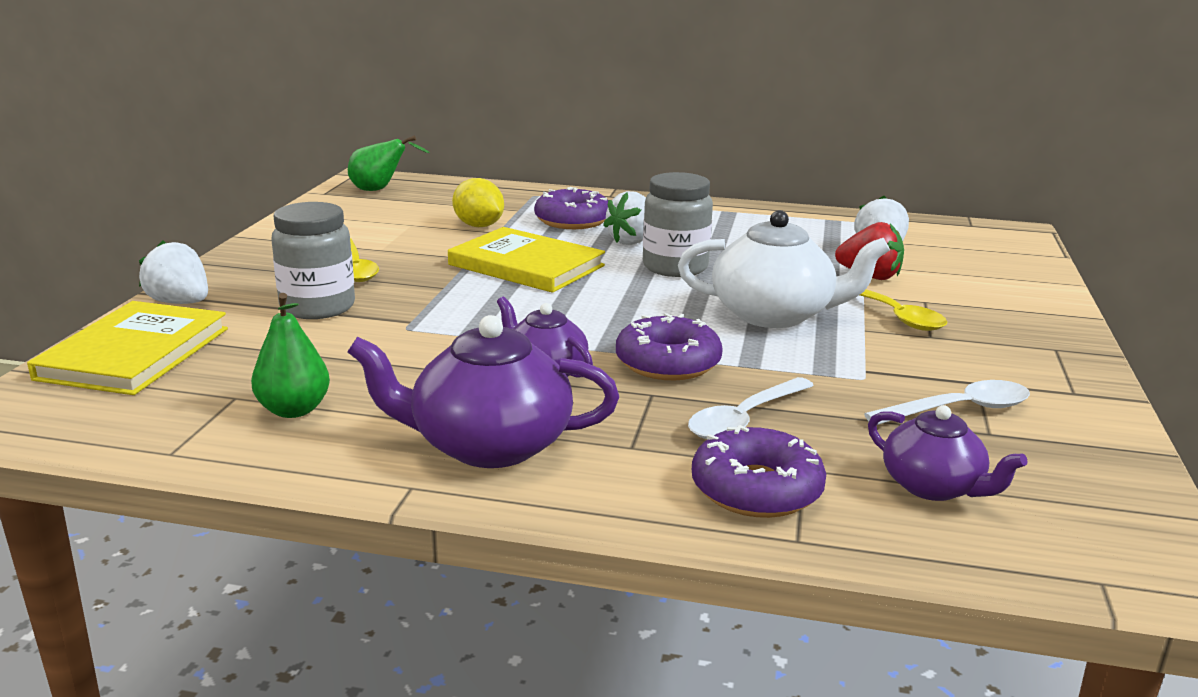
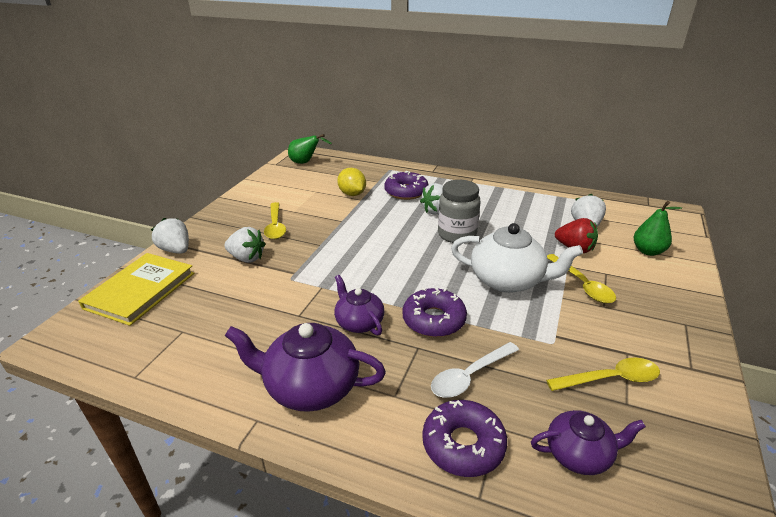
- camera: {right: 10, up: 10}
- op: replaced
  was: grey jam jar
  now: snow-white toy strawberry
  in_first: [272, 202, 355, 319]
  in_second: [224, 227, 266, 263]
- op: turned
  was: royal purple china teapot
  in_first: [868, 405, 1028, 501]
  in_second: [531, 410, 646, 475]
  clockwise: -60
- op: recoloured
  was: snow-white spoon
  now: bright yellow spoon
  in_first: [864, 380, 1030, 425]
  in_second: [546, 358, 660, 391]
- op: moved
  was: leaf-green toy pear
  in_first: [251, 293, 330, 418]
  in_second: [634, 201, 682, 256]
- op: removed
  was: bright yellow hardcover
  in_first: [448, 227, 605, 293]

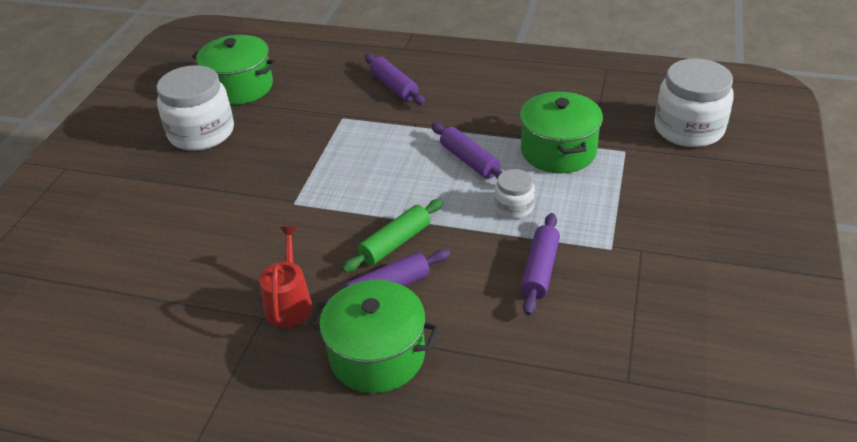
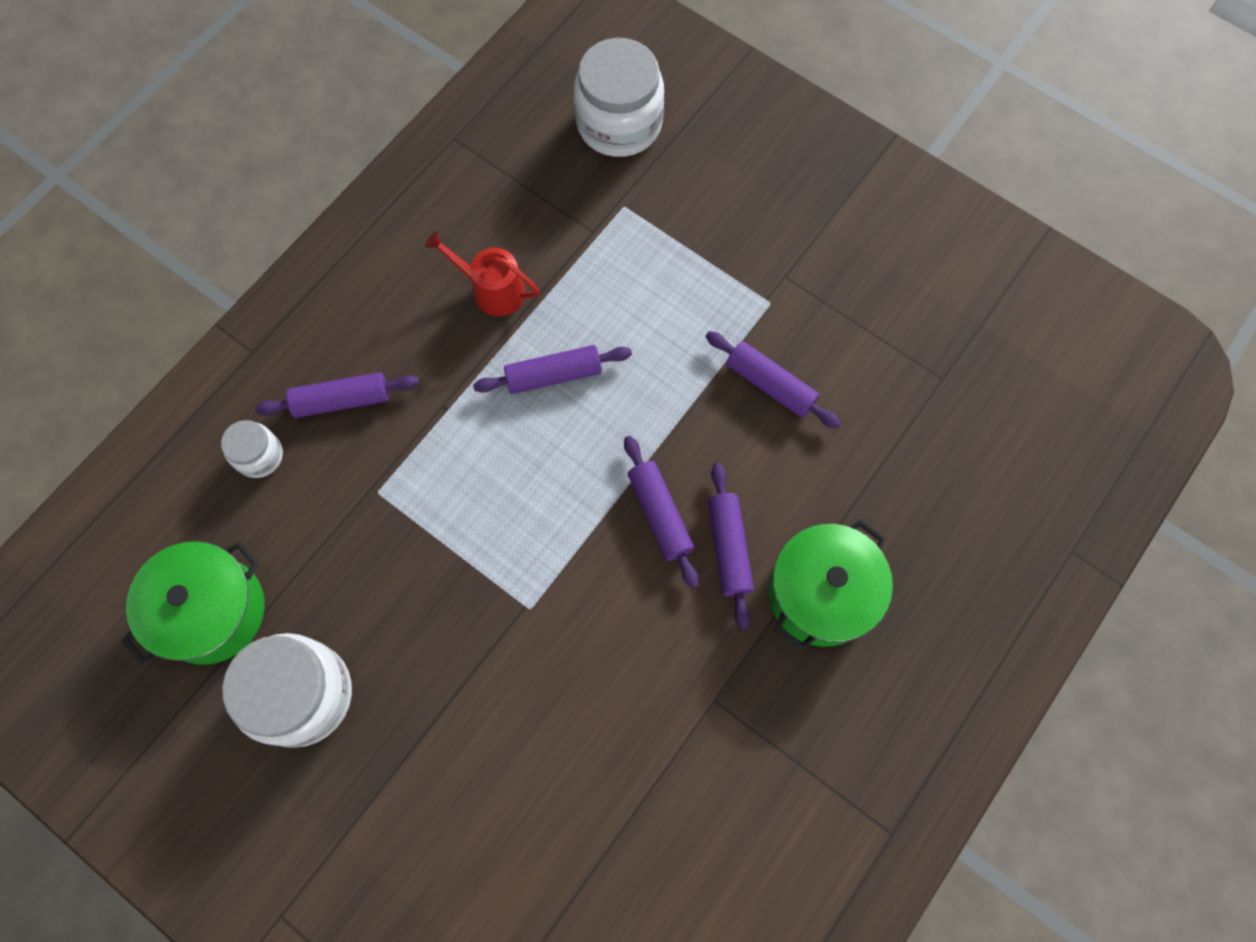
- camera: {right: -70, up: 30}
- op: moved
  was: snow-white jam jar
  in_first: [494, 169, 535, 219]
  in_second: [221, 420, 283, 478]
- op: moved
  was: scarlet sprinkling can
  in_first: [259, 226, 313, 328]
  in_second: [425, 231, 539, 316]
- op: recoloured
  was: leaf-green pastry roller
  now: royal purple pastry roller
  in_first: [342, 199, 443, 273]
  in_second: [624, 436, 699, 589]
- op: removed
  was: leaf-green cooking pot
  in_first: [520, 92, 603, 173]

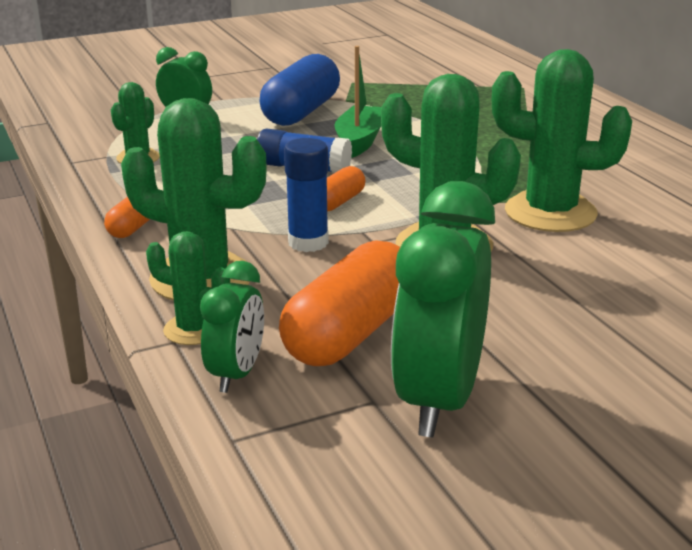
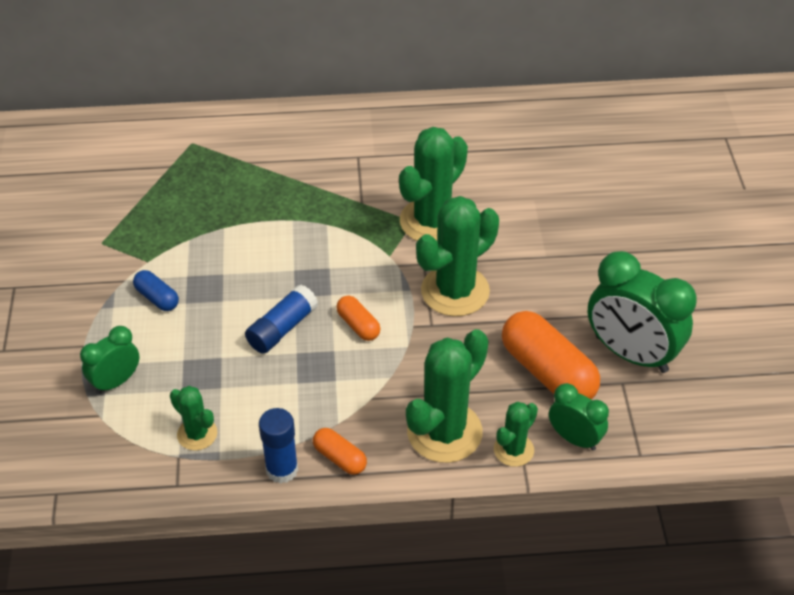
- camera: {right: -70, up: 20}
- op: resized
  was: royal blue pill
  in_first: [260, 54, 340, 126]
  in_second: [133, 270, 179, 311]
  ratio: 0.5
- op: moved
  was: royal blue glue
  in_first: [284, 138, 329, 252]
  in_second: [259, 408, 298, 484]
- op: removed
  was: leaf-green boat
  in_first: [334, 46, 381, 158]

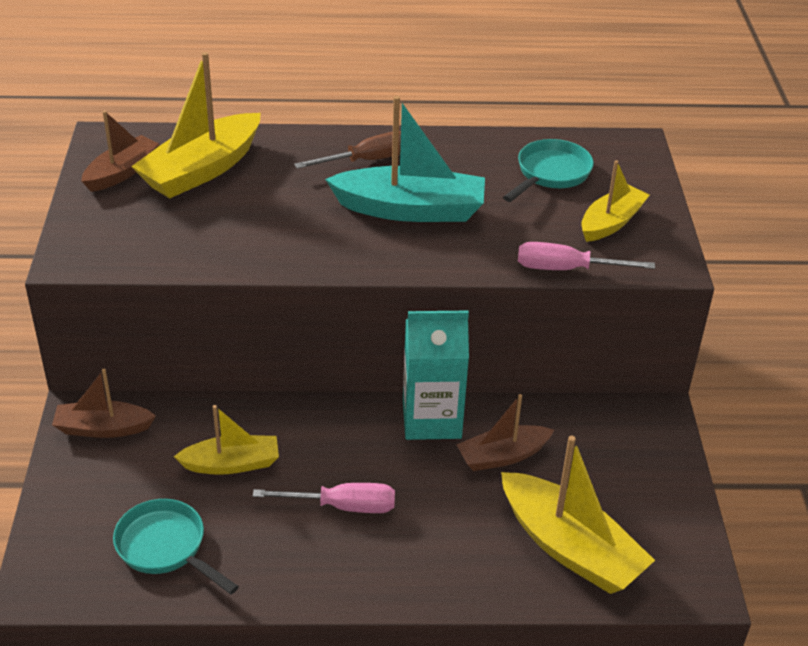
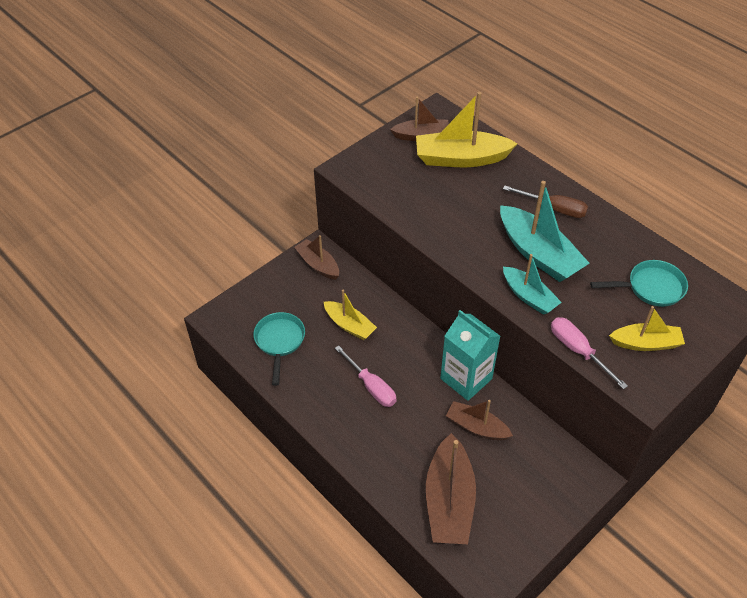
- camera: {right: 50, up: 10}
- op: recoloured
  was: bright yellow boat
  now: russet boat
  in_first: [501, 435, 655, 594]
  in_second: [426, 433, 476, 544]
- op: added
  now: teal boat
  in_second: [503, 254, 562, 315]

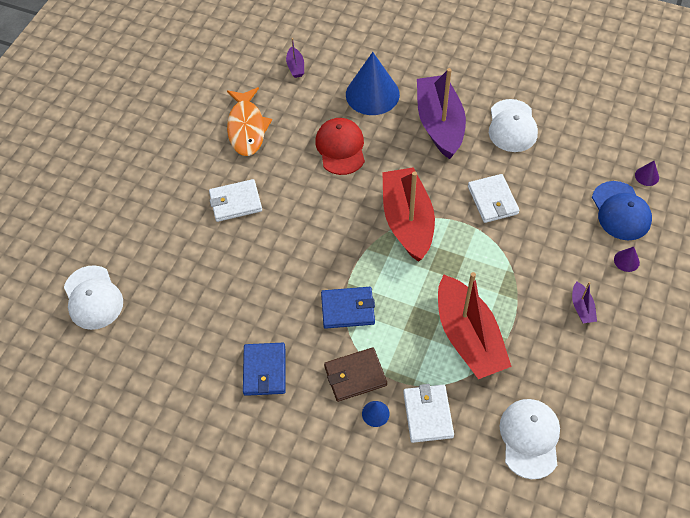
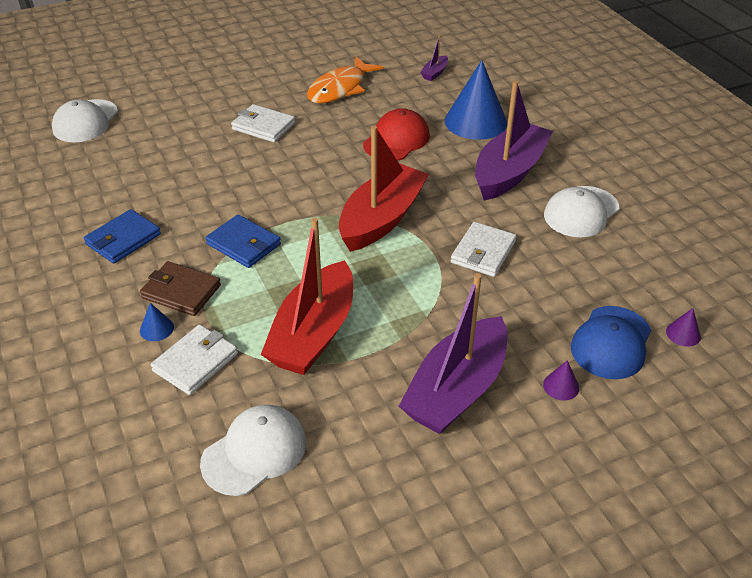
- camera: {right: 40, up: -15}
- op: resized
  was: royal purple boat
  in_first: [572, 282, 597, 323]
  in_second: [399, 273, 508, 434]
  ratio: 2.44

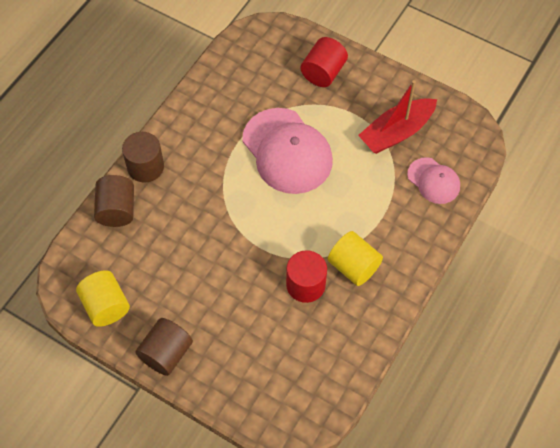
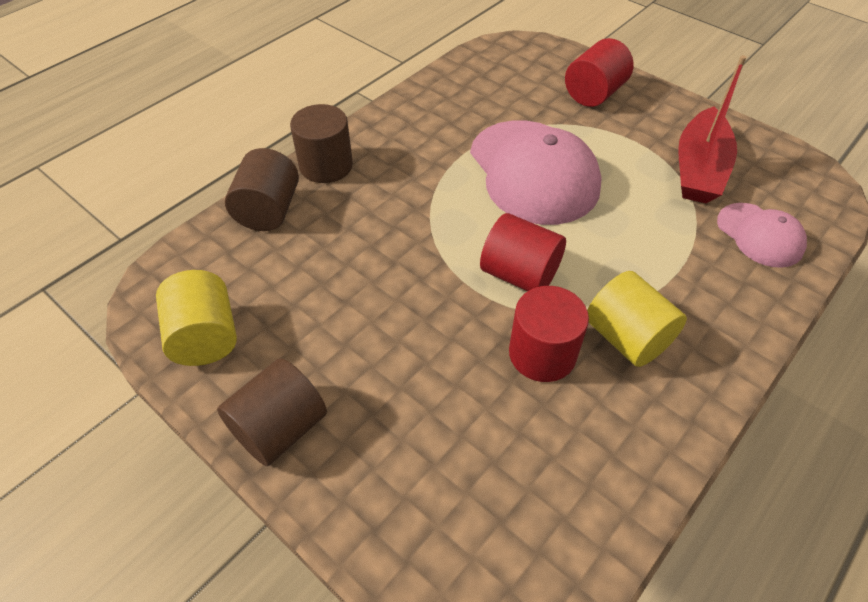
- camera: {right: 10, up: -10}
- op: added
  now: scarlet cylinder shape
  in_second: [480, 213, 566, 291]
- op: turned
  was: scarlet boat
  in_first: [358, 80, 437, 154]
  in_second: [678, 55, 746, 203]
  clockwise: -45

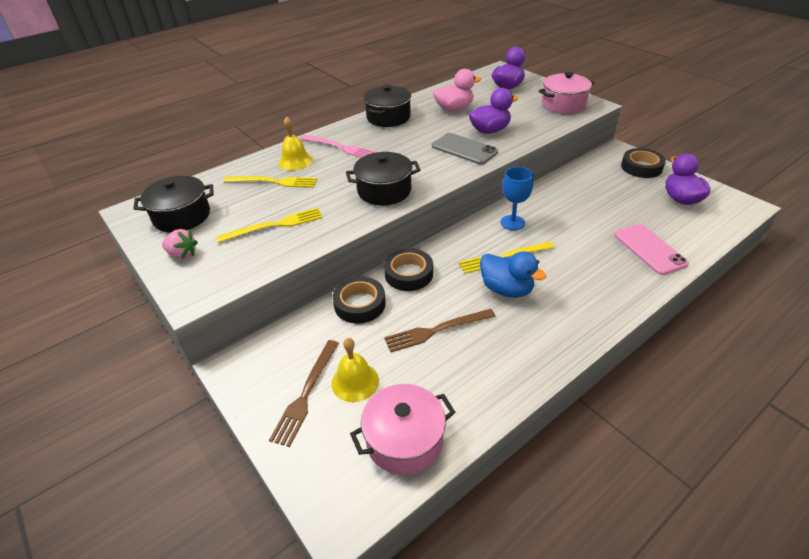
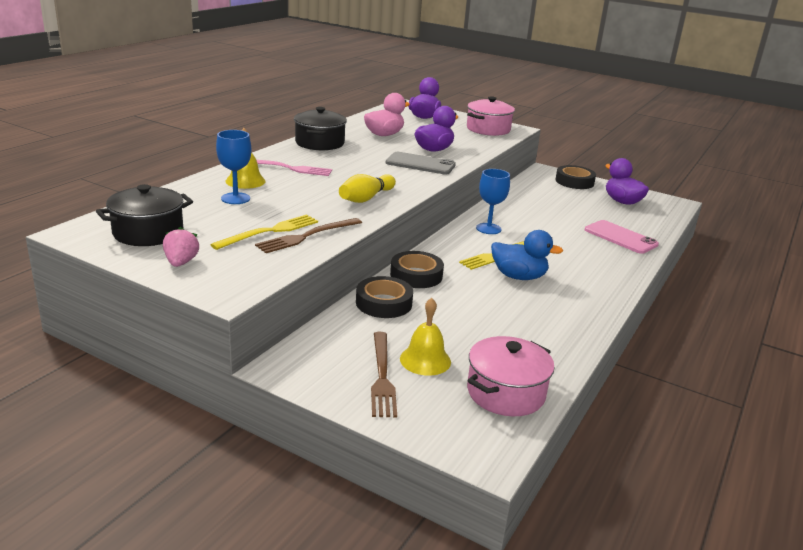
- camera: {right: -25, up: -15}
- op: turned
  was: pink toy strawberry
  in_first: [162, 229, 198, 259]
  in_second: [163, 227, 199, 267]
  clockwise: -90
- op: replaced
  was: bright yellow table fork
  now: royal blue goblet
  in_first: [223, 176, 317, 188]
  in_second: [216, 130, 251, 204]
- op: moved
  was: russet table fork
  in_first: [384, 309, 496, 352]
  in_second: [255, 218, 362, 253]
- op: replaced
  was: jet-black cooking pot
  now: bright yellow tenpin
  in_first: [346, 152, 421, 205]
  in_second: [339, 174, 396, 203]

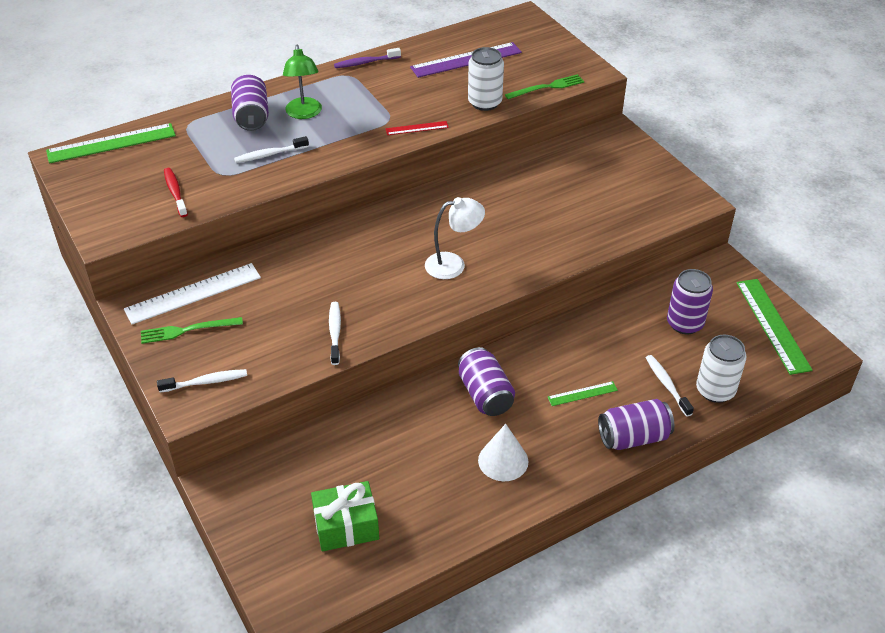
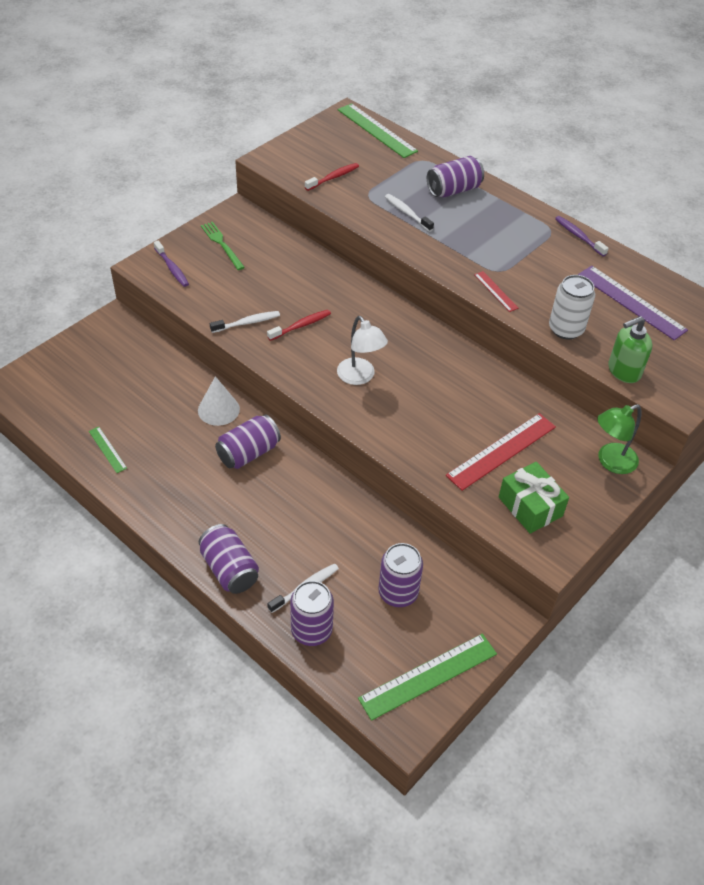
- camera: {right: 70, up: 5}
- op: moved
  was: leaf-green measuring stick
  in_first: [548, 381, 618, 406]
  in_second: [89, 427, 127, 473]
- op: recoloured
  was: snow-white tooth brush
  now: royal purple tooth brush
  in_first: [157, 369, 247, 392]
  in_second: [154, 241, 189, 287]
- op: moved
  was: snow-white cone shape
  in_first: [478, 424, 529, 481]
  in_second: [198, 376, 240, 426]
- op: added
  now: scarlet tooth brush
  in_second: [267, 310, 331, 341]
- op: recoloured
  was: snow-white soda can
  now: royal purple soda can
  in_first: [696, 335, 747, 403]
  in_second: [290, 581, 334, 646]
- op: added
  now: scarlet measuring stick
  in_second: [446, 413, 556, 491]
- op: moved
  was: leaf-green present
  in_first: [311, 481, 379, 551]
  in_second: [499, 462, 569, 534]
- op: moved
  was: leaf-green lamp
  in_first: [283, 45, 322, 119]
  in_second: [597, 404, 642, 474]
- op: replaced
  was: leaf-green table fork
  now: leaf-green soap dispenser
  in_first: [505, 74, 585, 99]
  in_second: [608, 316, 652, 383]
- op: removed
  was: snow-white measuring stick
  in_first: [124, 263, 261, 324]

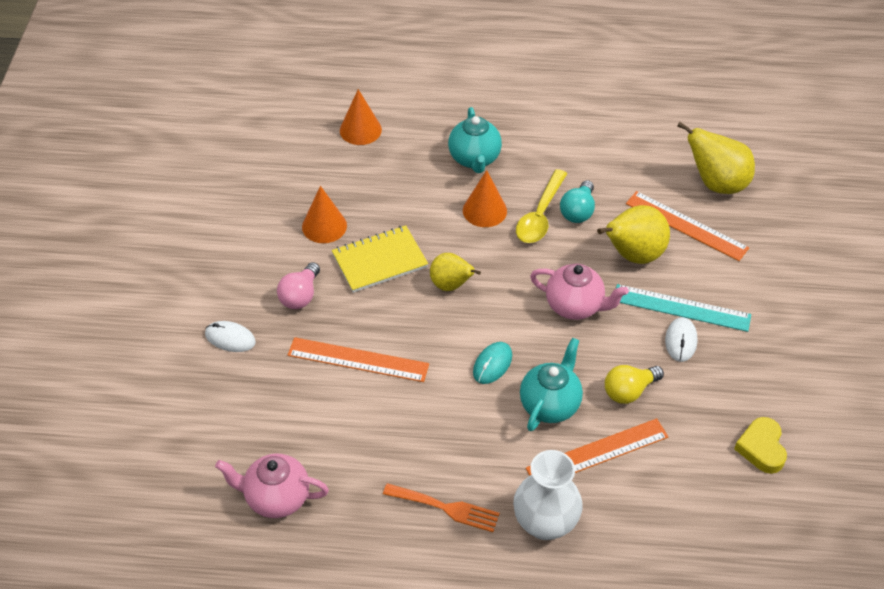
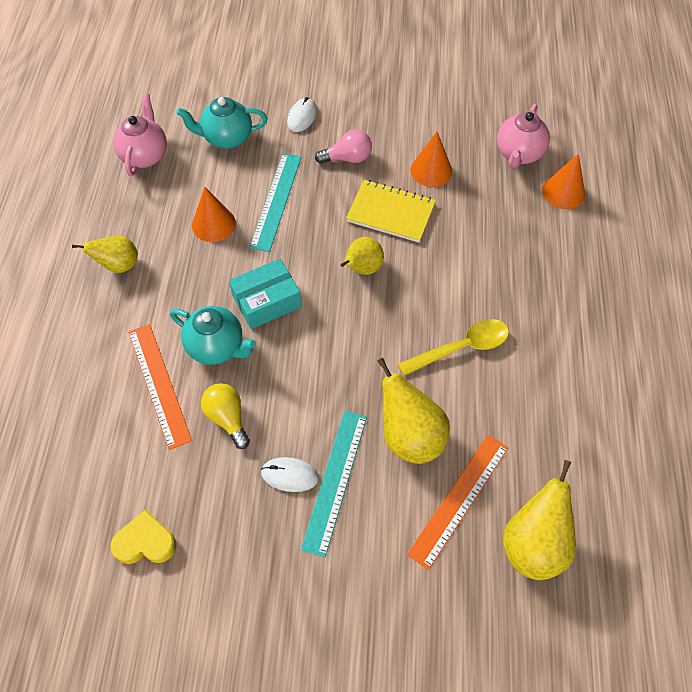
- camera: {right: 90, up: 10}
- op: replaced
  was: bright orange table fork
  now: bright yellow toy pear
  in_first: [383, 483, 500, 532]
  in_second: [72, 235, 138, 273]
- op: moved
  was: teal china teapot
  in_first: [448, 107, 502, 173]
  in_second: [176, 97, 268, 149]
- op: moved
  was: bright orange cone shape
  in_first: [463, 170, 507, 227]
  in_second: [192, 187, 236, 242]
- op: replaced
  was: teal mouse
  now: teal package
  in_first: [473, 342, 512, 384]
  in_second: [229, 259, 302, 329]
- op: recoloured
  was: bright orange measuring stick
  now: teal measuring stick
  in_first: [288, 337, 429, 382]
  in_second: [250, 153, 302, 252]
- op: turned
  was: pink lightbulb
  in_first: [277, 262, 320, 309]
  in_second: [315, 129, 372, 164]
  clockwise: 150
- op: turned
  was: bright yellow notebook
  in_first: [332, 225, 428, 293]
  in_second: [346, 180, 436, 243]
  clockwise: -45
- op: turned
  was: bright yellow spoon
  in_first: [516, 169, 567, 243]
  in_second: [398, 319, 509, 376]
  clockwise: 135
- op: moved
  was: pink china teapot
  in_first: [530, 263, 629, 320]
  in_second: [497, 104, 550, 168]
- op: removed
  was: snow-white flower vase
  in_first: [513, 450, 583, 540]
- op: removed
  was: teal lightbulb
  in_first: [560, 180, 595, 223]

